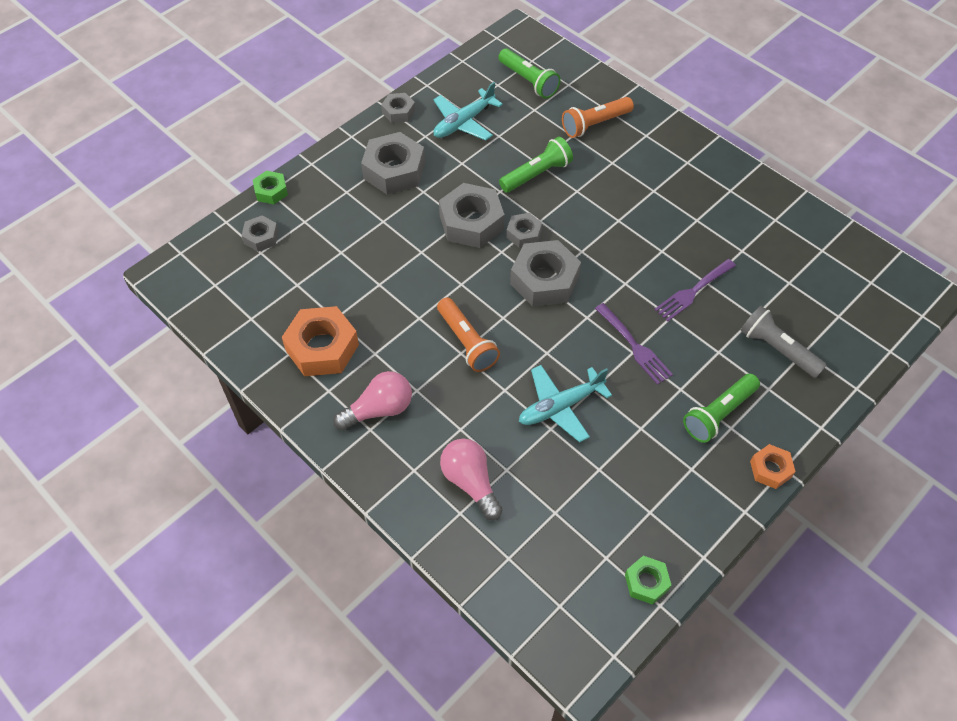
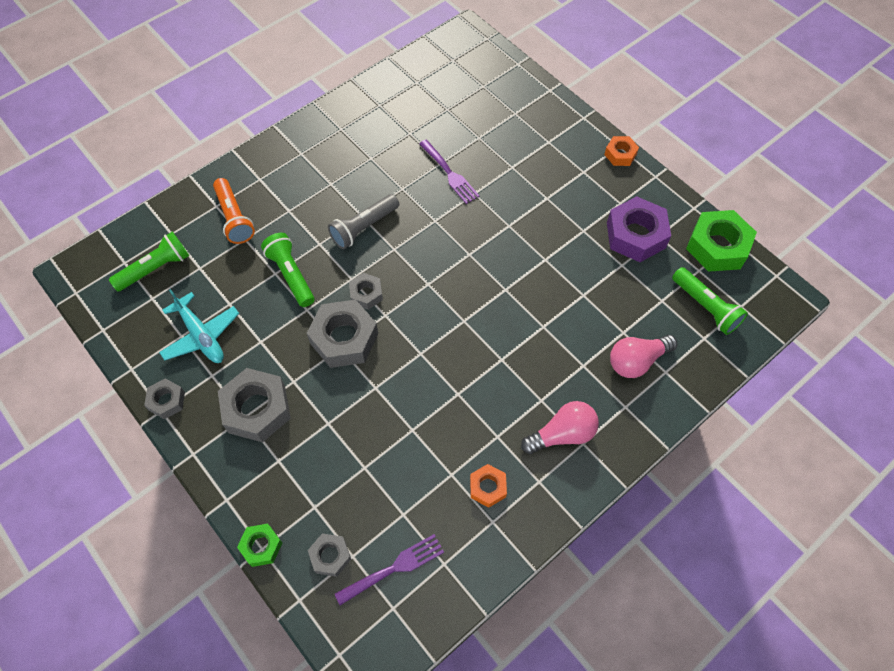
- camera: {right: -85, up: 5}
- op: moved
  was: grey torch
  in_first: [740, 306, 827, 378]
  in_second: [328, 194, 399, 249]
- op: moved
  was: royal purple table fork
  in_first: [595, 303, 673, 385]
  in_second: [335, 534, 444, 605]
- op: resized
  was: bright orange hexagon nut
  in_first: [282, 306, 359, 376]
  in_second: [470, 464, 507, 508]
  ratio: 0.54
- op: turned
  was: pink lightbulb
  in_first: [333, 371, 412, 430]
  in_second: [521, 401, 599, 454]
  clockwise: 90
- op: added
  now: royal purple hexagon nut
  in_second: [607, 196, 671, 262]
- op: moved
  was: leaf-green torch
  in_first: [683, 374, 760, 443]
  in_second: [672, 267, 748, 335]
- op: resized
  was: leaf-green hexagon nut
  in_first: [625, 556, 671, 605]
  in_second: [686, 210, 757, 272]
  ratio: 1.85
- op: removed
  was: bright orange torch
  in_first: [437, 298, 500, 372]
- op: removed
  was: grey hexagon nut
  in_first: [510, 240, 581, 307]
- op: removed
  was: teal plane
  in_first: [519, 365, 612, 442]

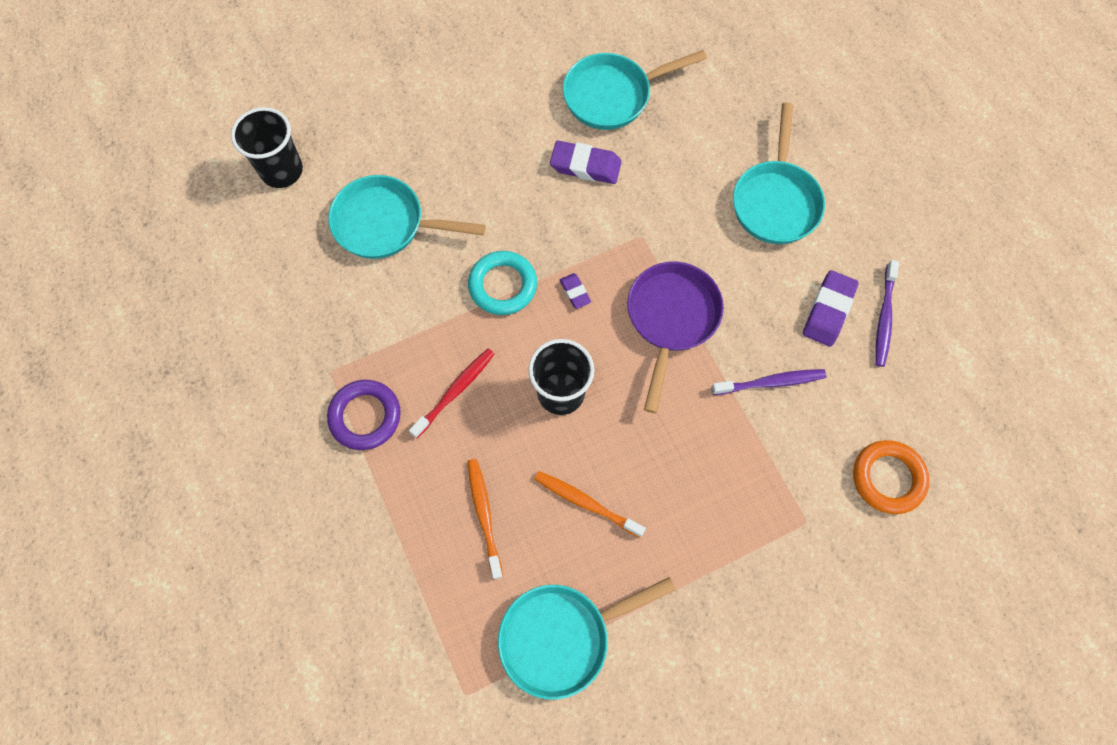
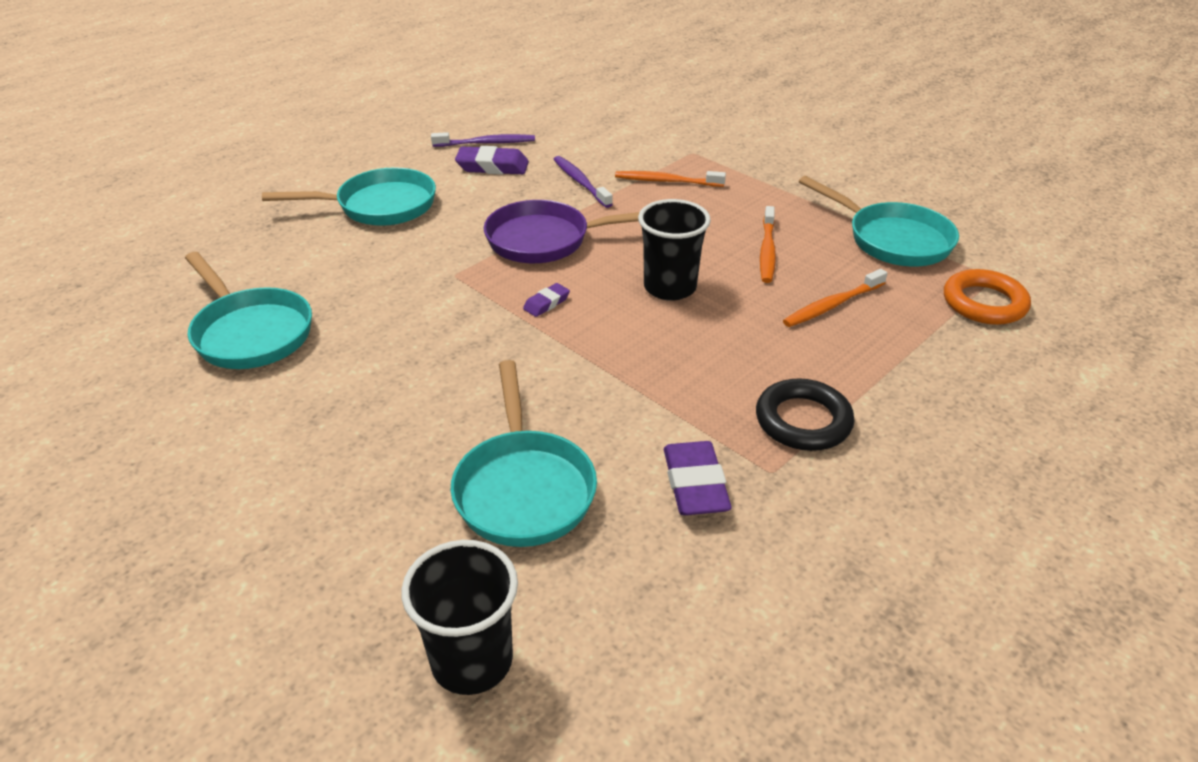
- camera: {right: -110, up: -30}
- op: added
  now: bright orange tooth brush
  in_second: [615, 171, 726, 187]
- op: moved
  was: royal purple gum eraser
  in_first: [550, 141, 622, 184]
  in_second: [664, 441, 732, 515]
- op: recoloured
  was: royal purple torus
  now: jet-black torus
  in_first: [327, 380, 401, 450]
  in_second: [756, 378, 854, 451]
- op: moved
  was: bright orange torus
  in_first: [853, 440, 930, 514]
  in_second: [944, 269, 1031, 325]
- op: removed
  was: scarlet tooth brush
  in_first: [409, 348, 495, 438]
- op: removed
  was: teal torus
  in_first: [468, 251, 537, 315]

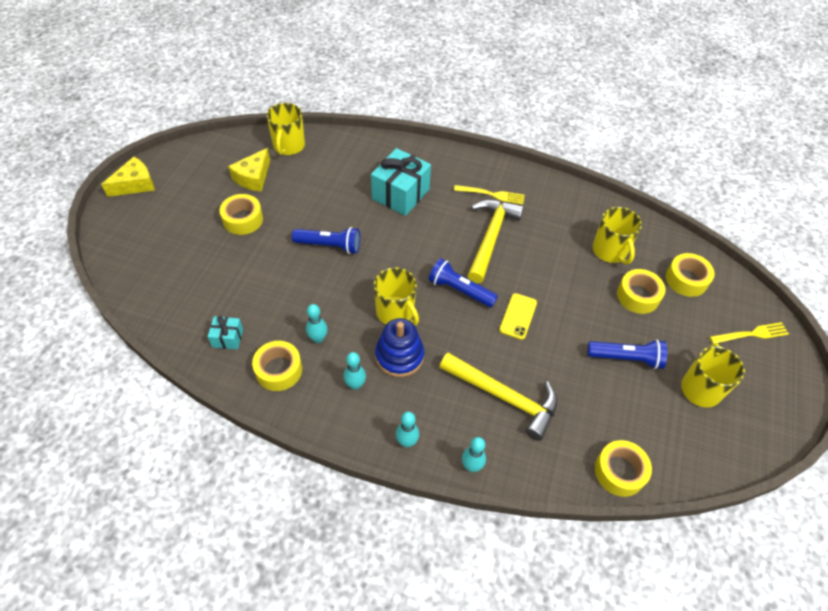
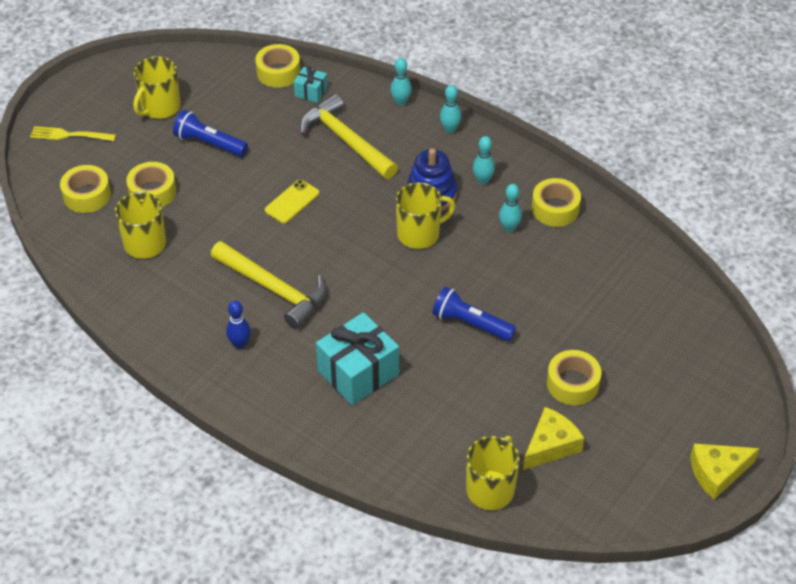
- camera: {right: -160, up: -5}
- op: turned
  was: bright yellow carpenter's hammer
  in_first: [468, 200, 524, 283]
  in_second: [211, 241, 327, 329]
  clockwise: -90
- op: replaced
  was: bright yellow table fork
  now: royal blue tenpin
  in_first: [454, 185, 525, 204]
  in_second: [226, 301, 251, 349]
- op: moved
  was: teal present
  in_first: [208, 316, 243, 350]
  in_second: [294, 66, 328, 103]
- op: turned
  was: bright yellow coffee mug
  in_first: [374, 267, 419, 325]
  in_second: [396, 182, 455, 249]
  clockwise: 90
- op: removed
  was: royal blue torch
  in_first: [428, 258, 498, 308]

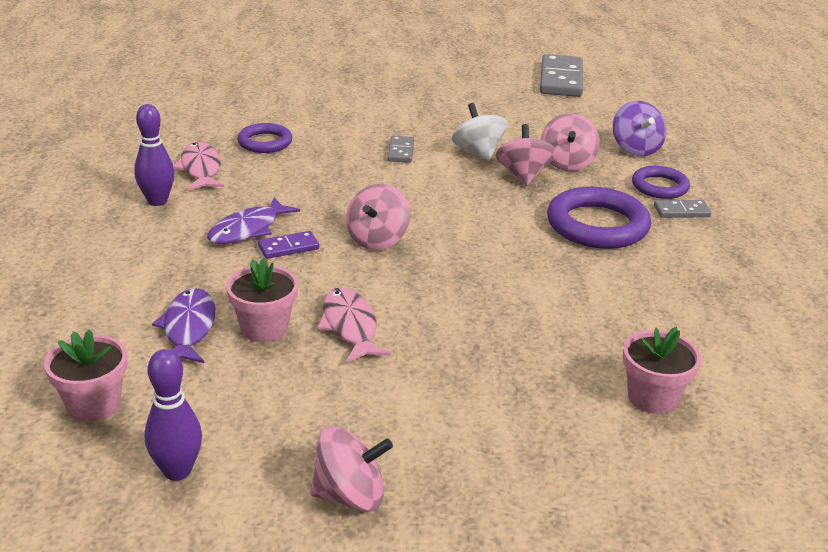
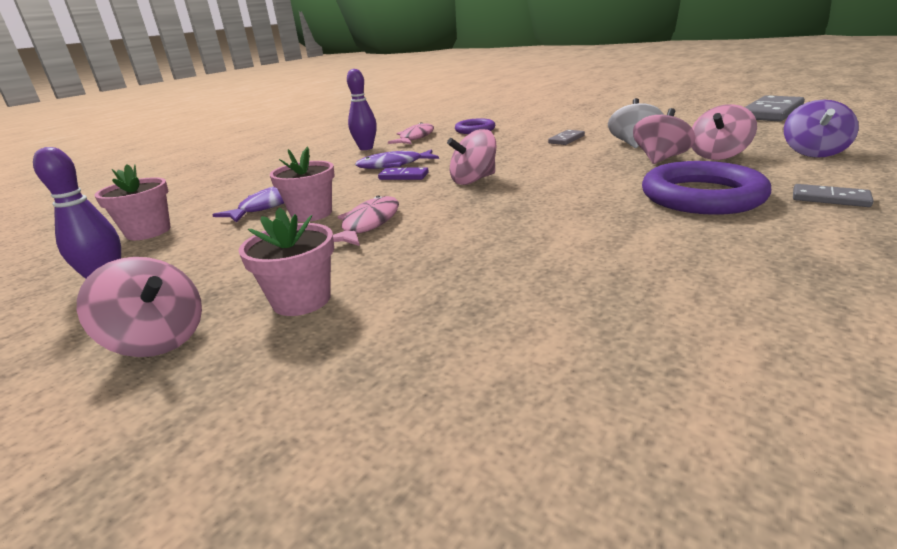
- camera: {right: 40, up: -5}
- op: moved
  was: pink flower pot
  in_first: [623, 327, 701, 414]
  in_second: [238, 208, 334, 316]
- op: removed
  was: royal purple torus
  in_first: [632, 166, 690, 199]

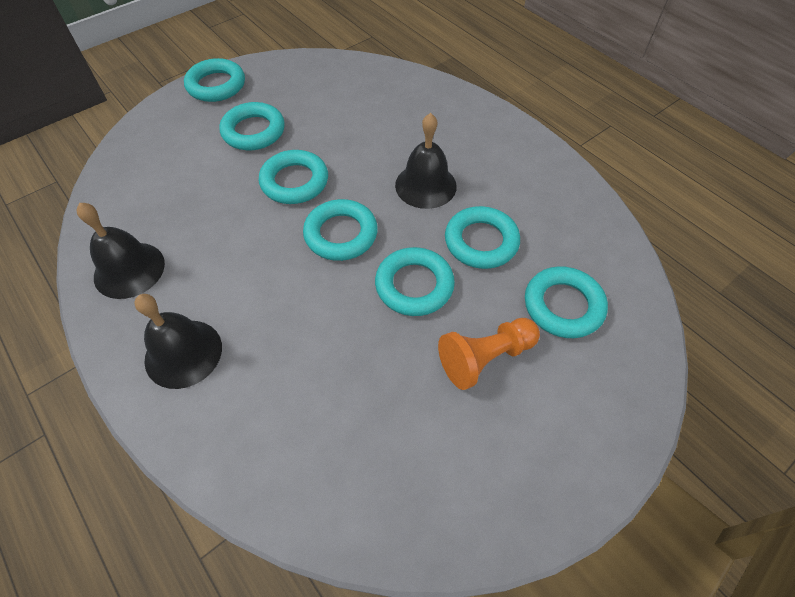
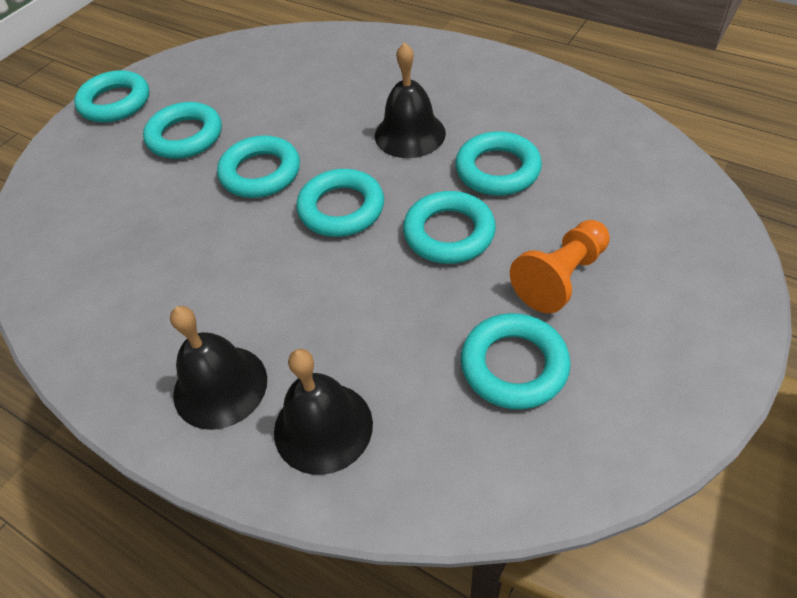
- camera: {right: -15, up: -5}
- op: moved
  was: jet-black bell
  in_first: [77, 203, 165, 299]
  in_second: [274, 349, 373, 475]
- op: moved
  was: teal torus
  in_first: [525, 266, 608, 338]
  in_second: [461, 313, 571, 409]

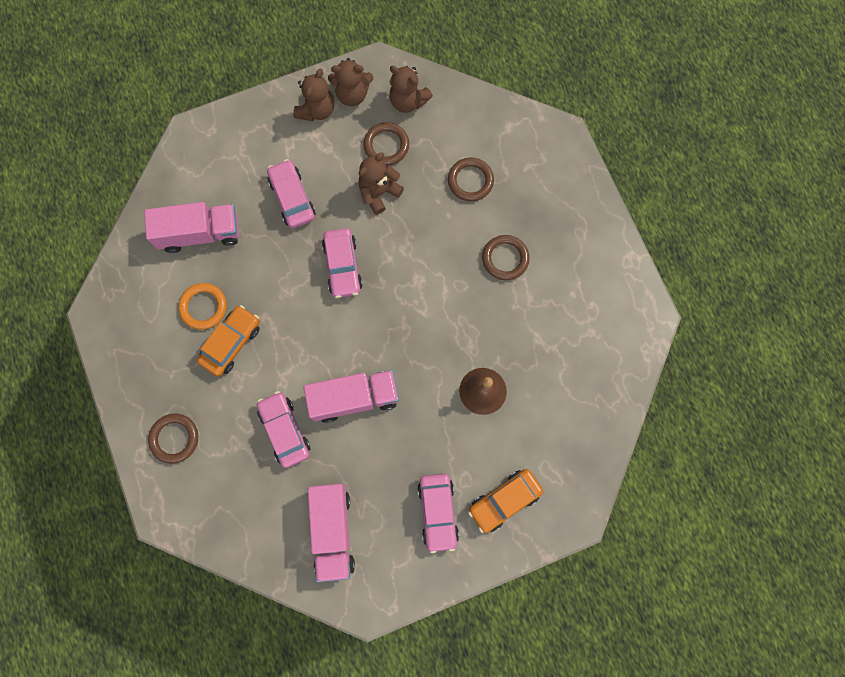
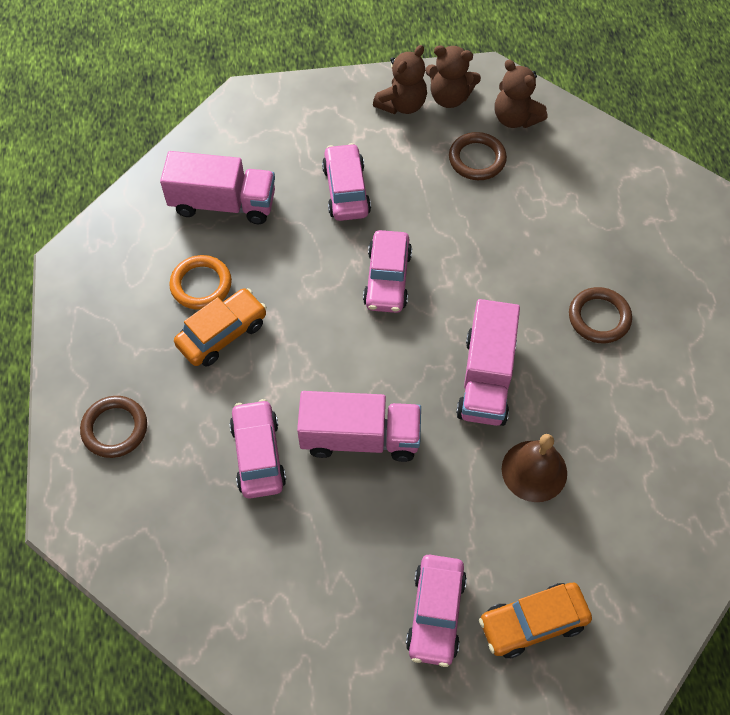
- camera: {right: 15, up: -15}
- op: moved
  was: pink lorry
  in_first: [308, 484, 355, 582]
  in_second: [456, 299, 520, 426]
- op: removed
  was: russet teddy bear
  in_first: [358, 152, 404, 215]
- op: removed
  was: russet torus
  in_first: [448, 157, 494, 201]

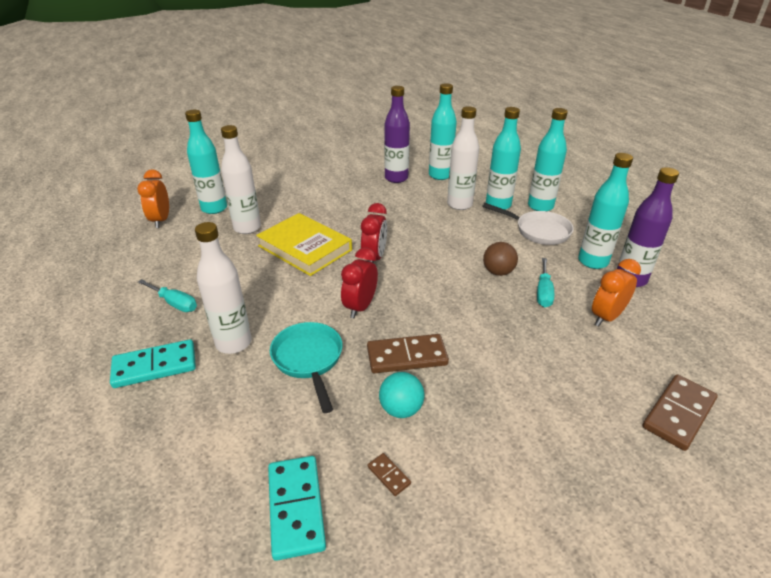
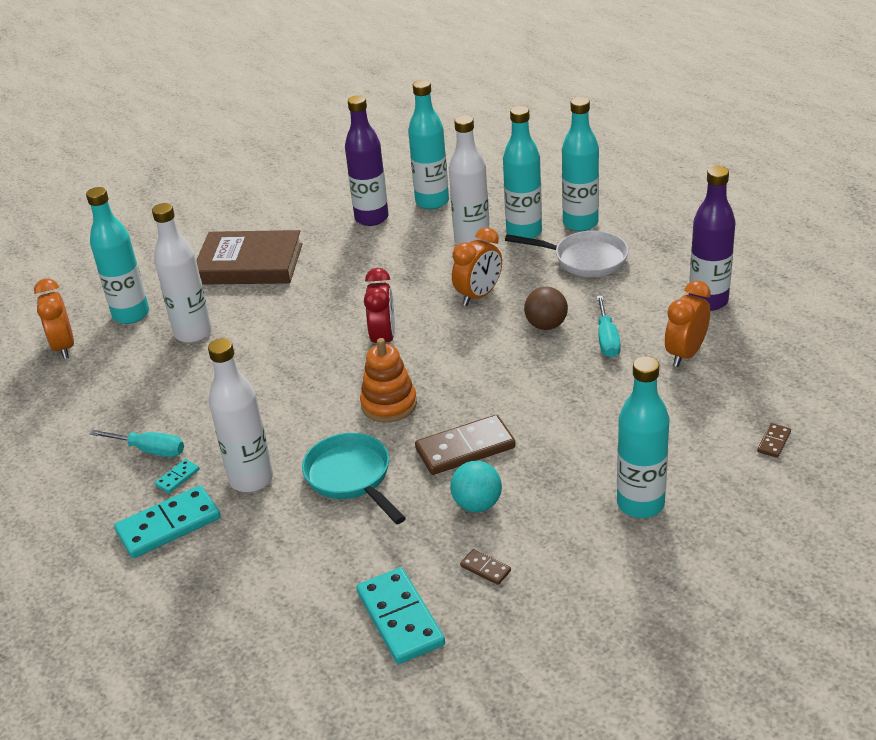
- camera: {right: -10, up: 0}
- op: added
  now: teal domino
  in_second: [155, 459, 200, 493]
- op: added
  now: russet hardcover
  in_second: [196, 230, 303, 285]
- op: replaced
  was: scarlet bedside clock
  now: bright orange stacking rings
  in_first: [341, 247, 378, 318]
  in_second: [360, 338, 417, 423]
- op: added
  now: bright orange bedside clock
  in_second: [452, 227, 502, 306]
- op: moved
  was: teal bottle
  in_first: [578, 153, 633, 269]
  in_second: [617, 356, 670, 518]
- op: resized
  was: russet domino
  in_first: [642, 374, 718, 451]
  in_second: [757, 423, 791, 458]
  ratio: 0.46
- op: removed
  was: bright yellow hardcover
  in_first: [256, 213, 352, 276]

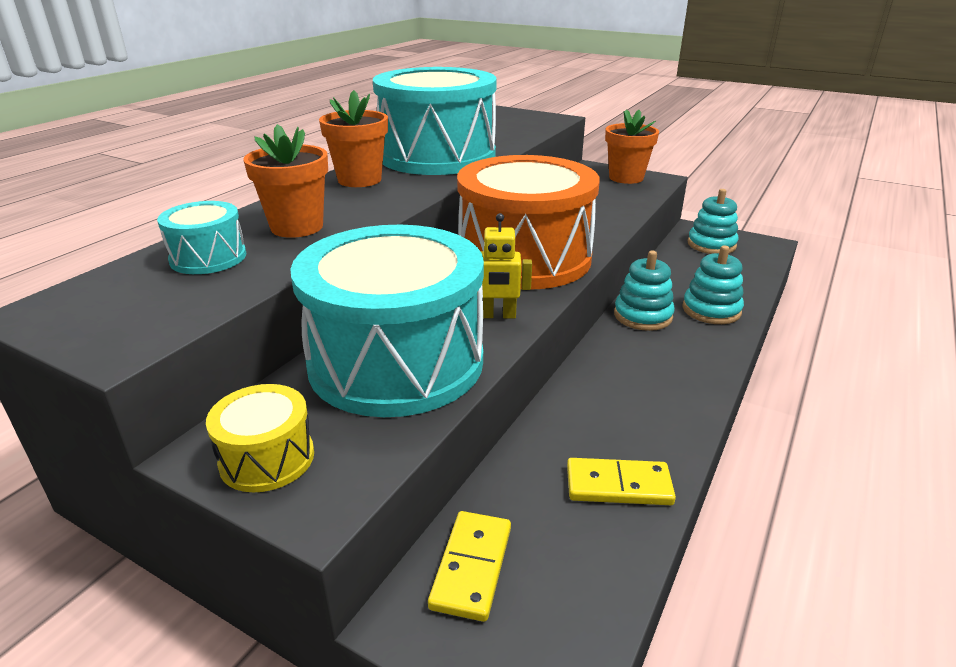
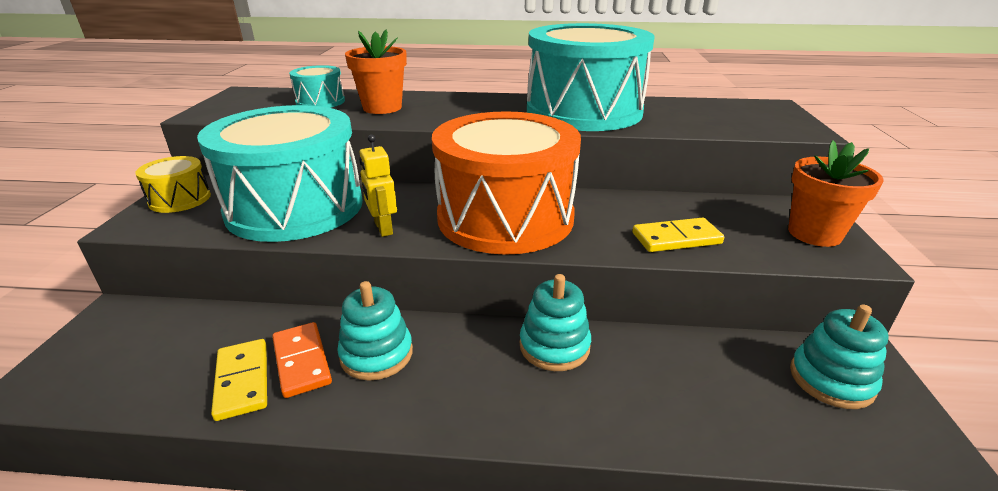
- camera: {right: 65, up: 0}
- op: added
  now: bright orange domino
  in_second: [272, 322, 332, 398]
- op: moved
  was: teal stacking rings
  in_first: [682, 245, 744, 324]
  in_second: [337, 281, 413, 381]
- op: moved
  was: bright yellow domino
  in_first: [428, 511, 511, 622]
  in_second: [632, 218, 724, 252]
- op: removed
  was: bright orange flower pot
  in_first: [319, 90, 388, 187]

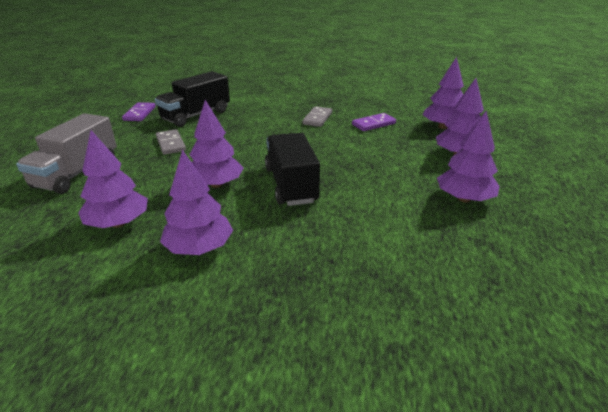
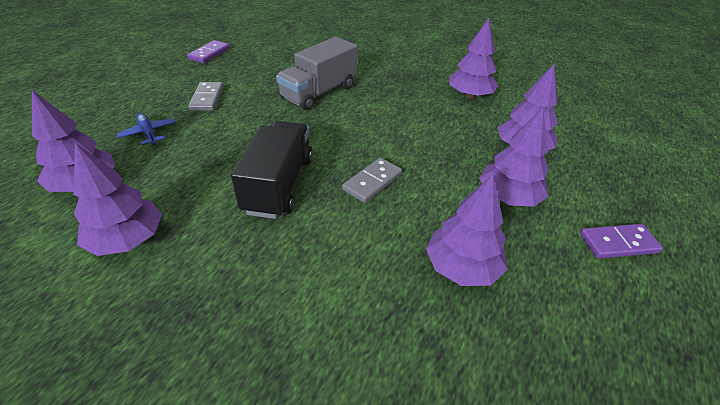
- camera: {right: 20, up: 10}
- op: added
  now: royal blue plane
  in_second: [116, 113, 176, 145]
- op: moved
  was: grey lorry
  in_first: [16, 113, 117, 194]
  in_second: [276, 37, 358, 110]
- op: moved
  was: grey domino
  in_first: [302, 106, 332, 127]
  in_second: [342, 158, 402, 203]
- op: moved
  was: royal purple toy tree
  in_first: [189, 100, 243, 188]
  in_second: [449, 18, 498, 98]
- op: moved
  was: royal purple domino
  in_first: [352, 113, 396, 131]
  in_second: [580, 224, 663, 258]
- op: removed
  was: jet-black lorry
  in_first: [155, 71, 230, 127]

